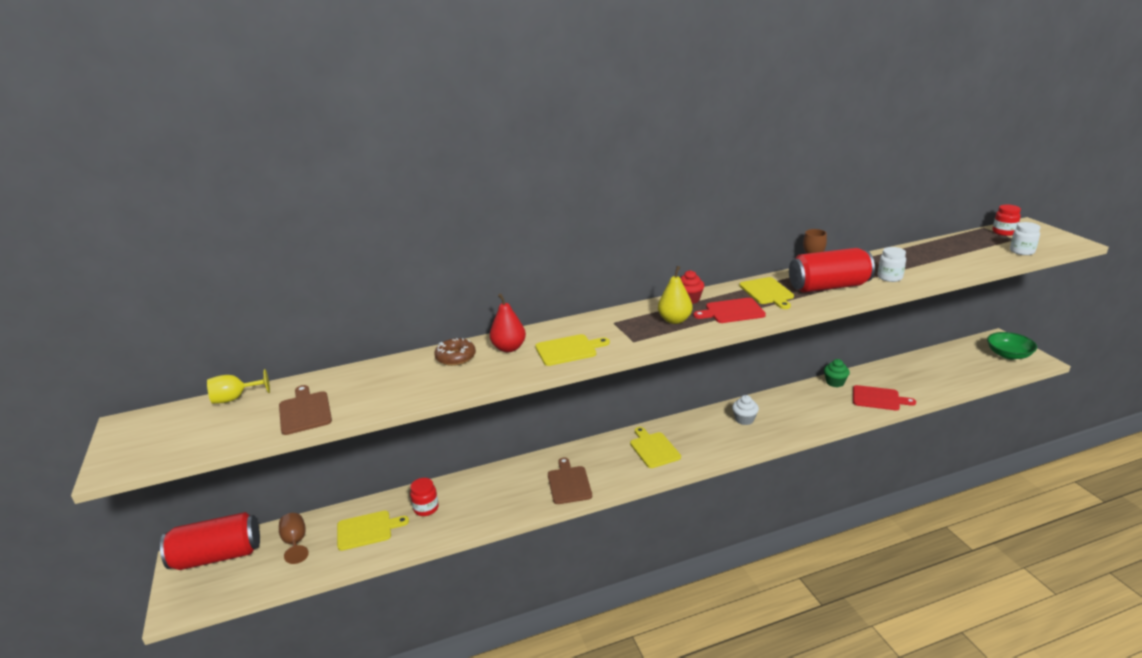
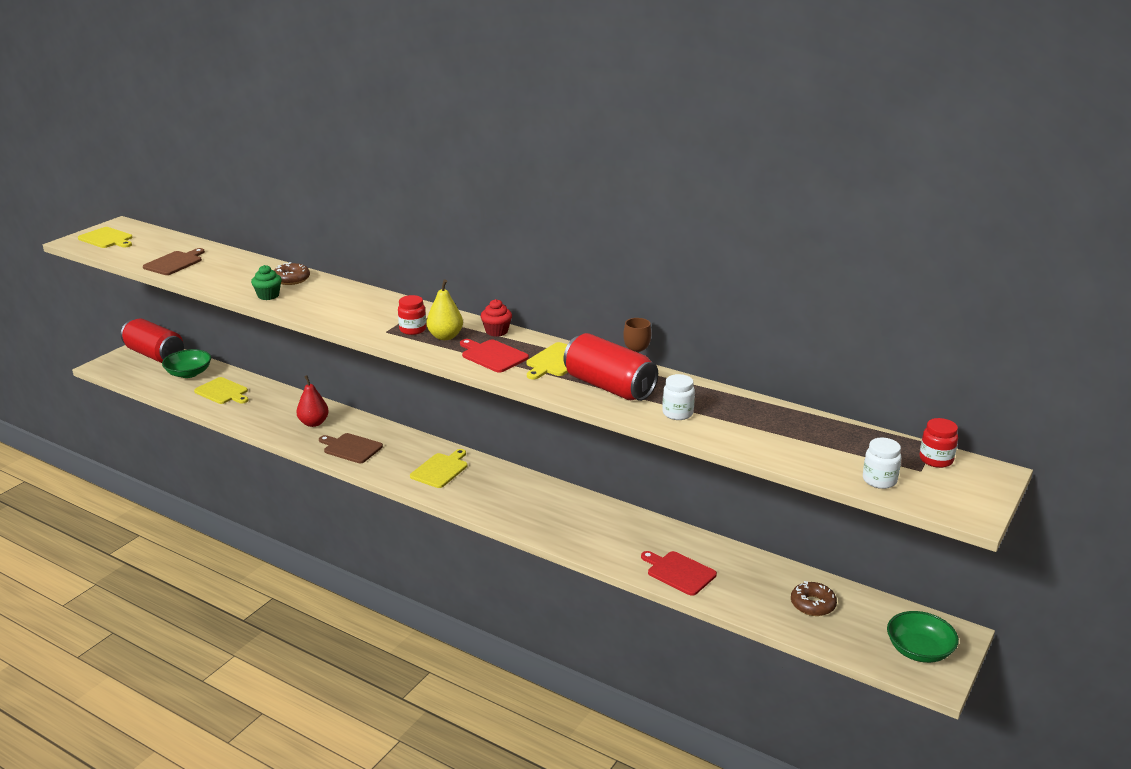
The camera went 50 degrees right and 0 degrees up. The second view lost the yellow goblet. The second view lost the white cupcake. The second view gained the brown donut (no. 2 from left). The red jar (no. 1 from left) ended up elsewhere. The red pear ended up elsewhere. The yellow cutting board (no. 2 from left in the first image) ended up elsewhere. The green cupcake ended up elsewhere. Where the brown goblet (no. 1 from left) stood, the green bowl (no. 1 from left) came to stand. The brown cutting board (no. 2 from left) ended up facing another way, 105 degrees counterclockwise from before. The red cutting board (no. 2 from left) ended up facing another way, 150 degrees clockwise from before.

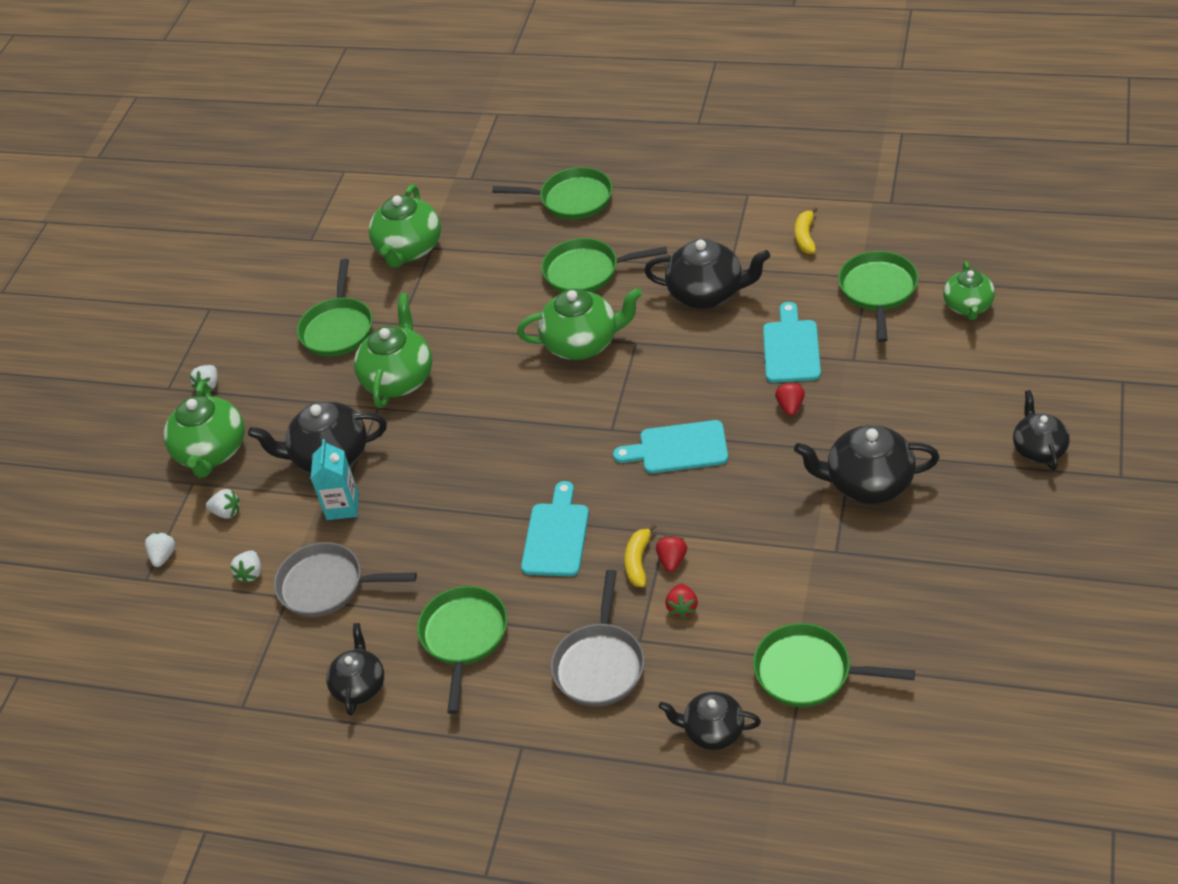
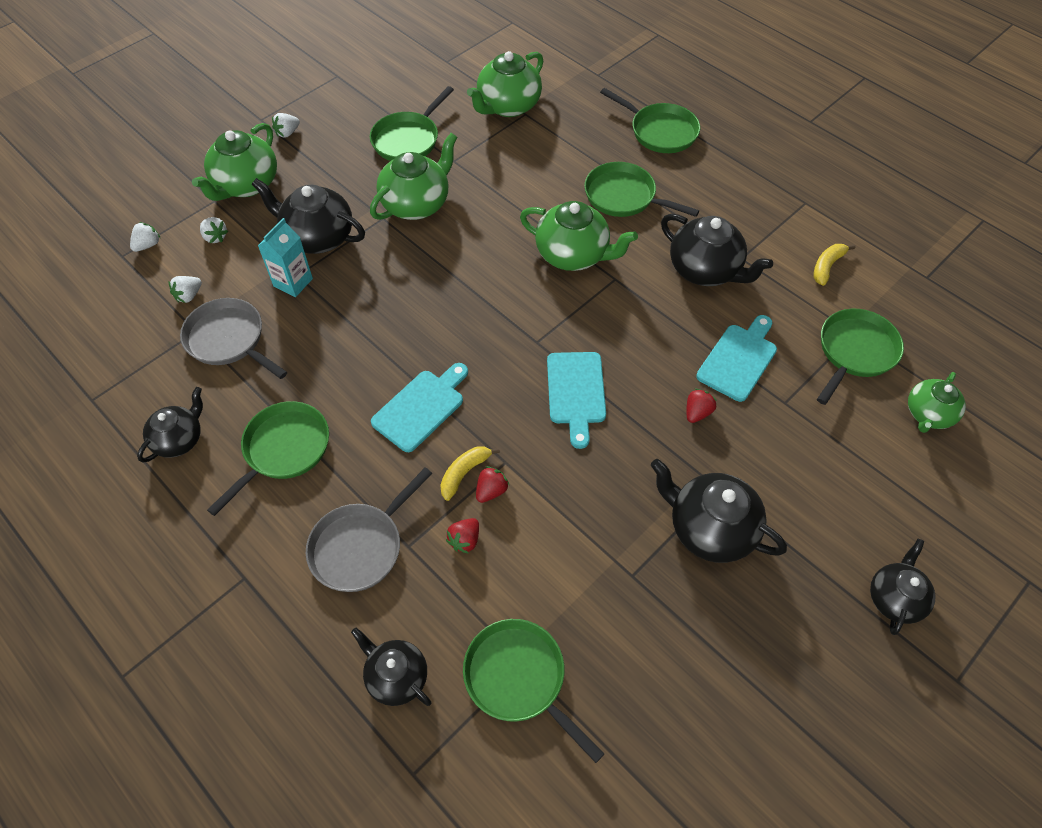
The camera went 25 degrees right and 10 degrees up. The turquoise cutting board (no. 2 from left) ended up facing another way, 120 degrees counterclockwise from before.

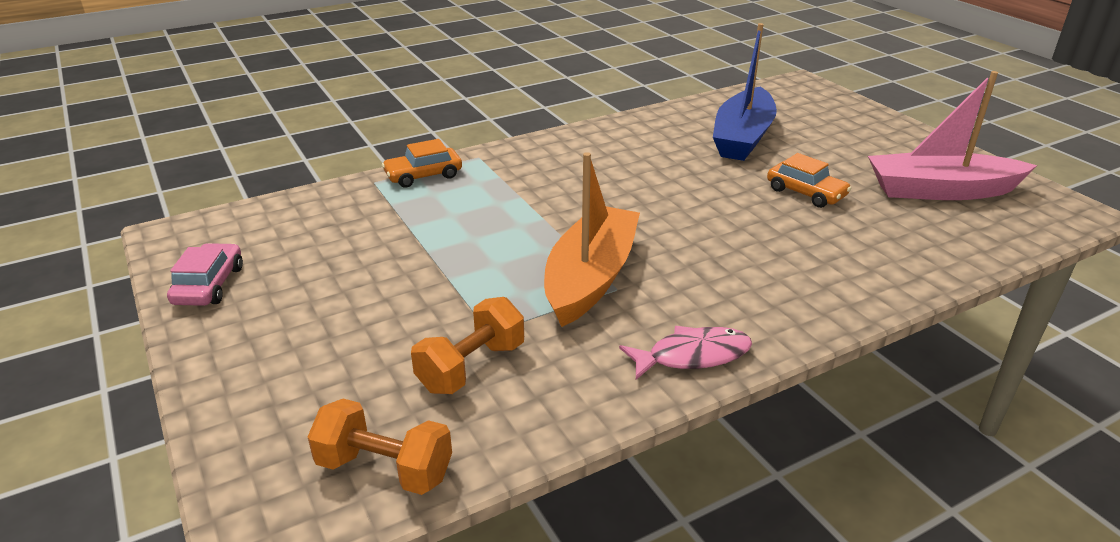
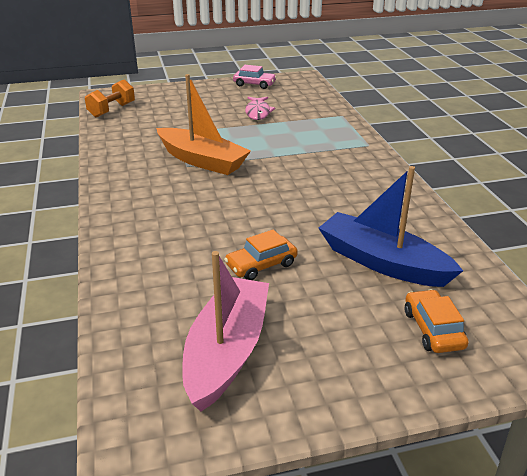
The camera went 105 degrees right and 0 degrees up. The second view lost the orange dumbbell (no. 2 from left). The orange car (no. 1 from left in the first image) ended up elsewhere. The pink fish ended up elsewhere.

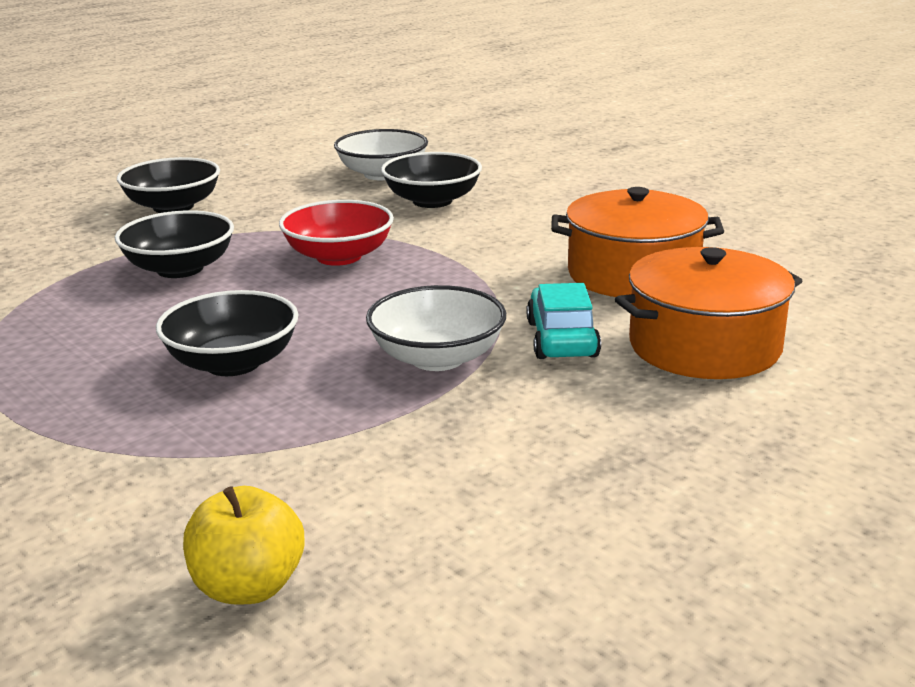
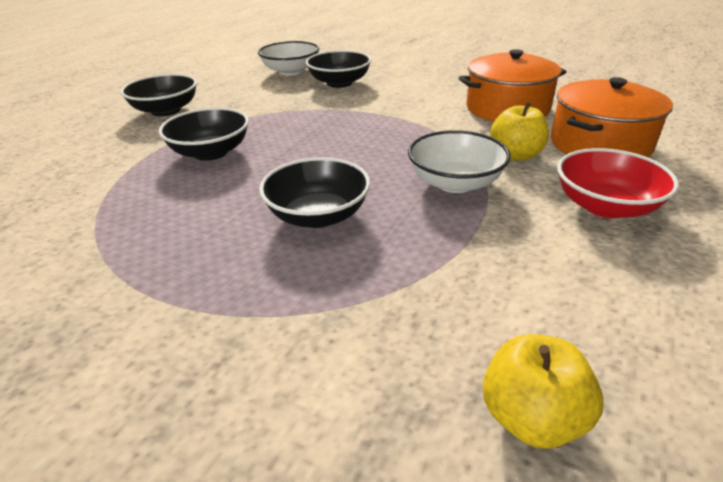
The camera went 20 degrees left and 10 degrees up. The red bowl ended up elsewhere. Where the turquoise car stood, the yellow apple (no. 1 from left) came to stand.

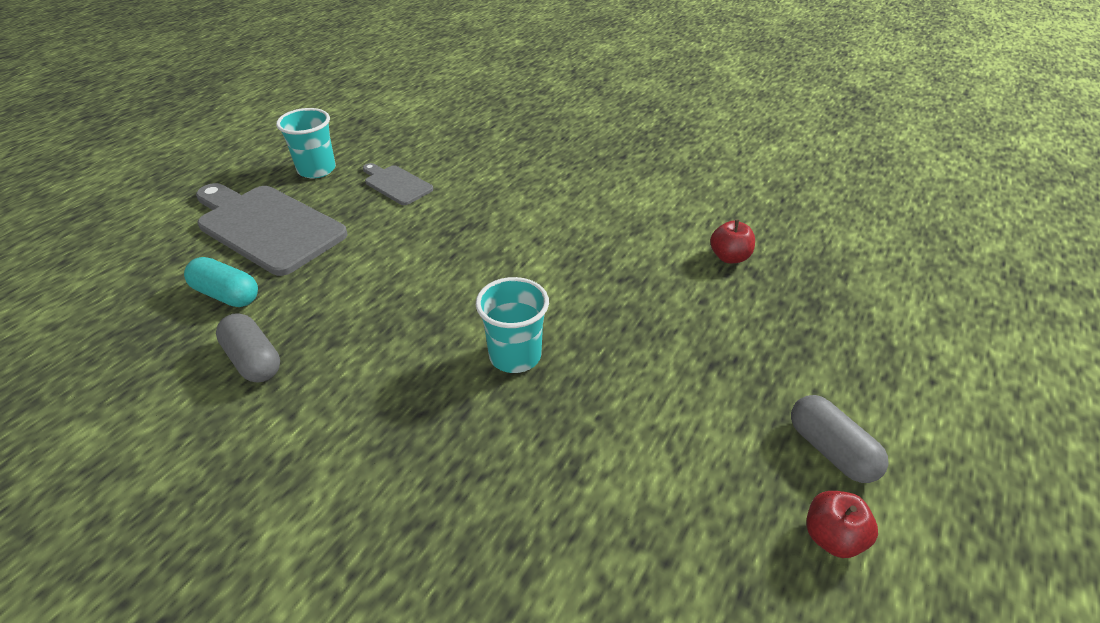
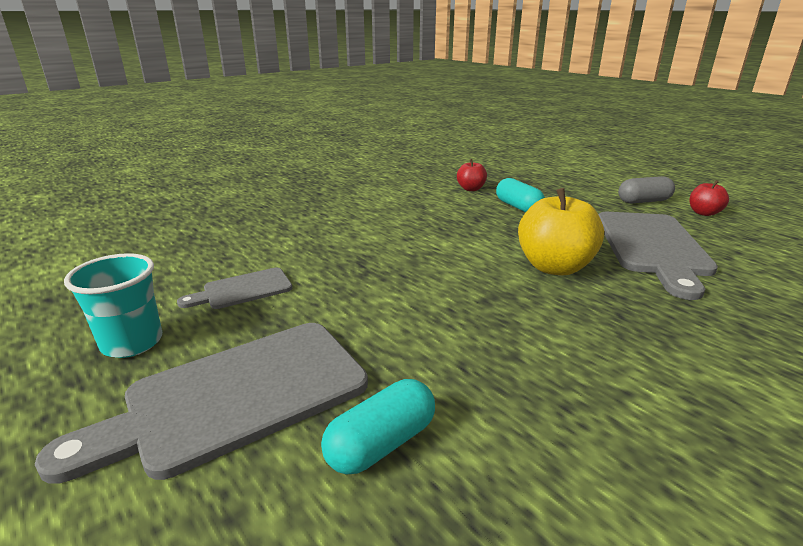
The camera went 70 degrees left and 15 degrees down. The second view lost the grey capsule (no. 1 from left). The second view gained the turquoise capsule (no. 2 from left). The second view gained the grey cutting board (no. 3 from left). Where the turquoise cup (no. 2 from left) stood, the yellow apple came to stand.

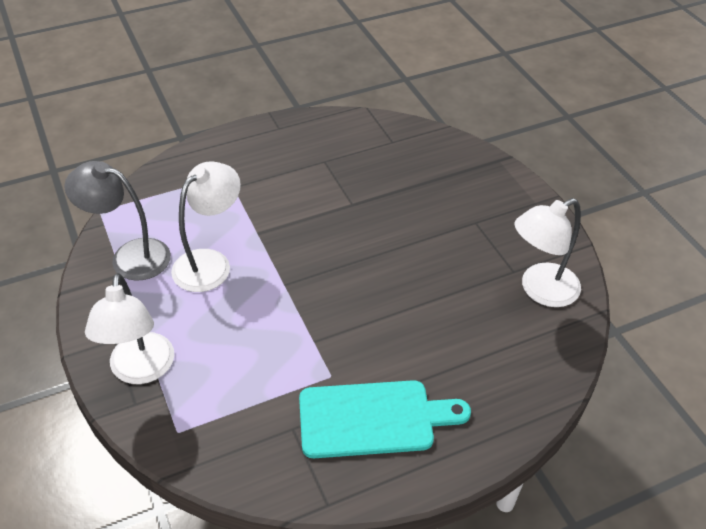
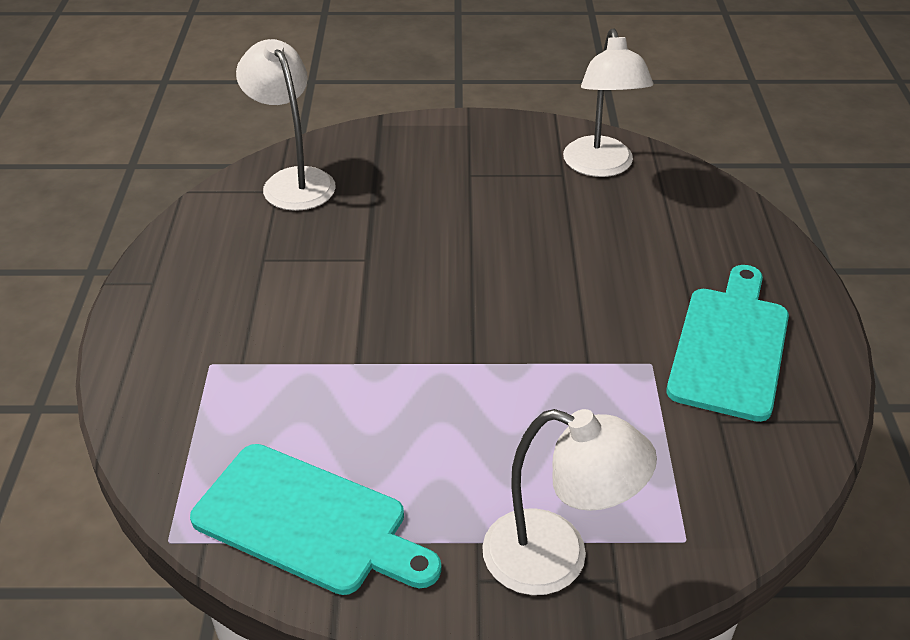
The camera went 65 degrees left and 5 degrees down. The white lamp (no. 2 from left in the first image) ended up elsewhere. Where the grey lamp stood, the turquoise cutting board (no. 1 from left) came to stand.

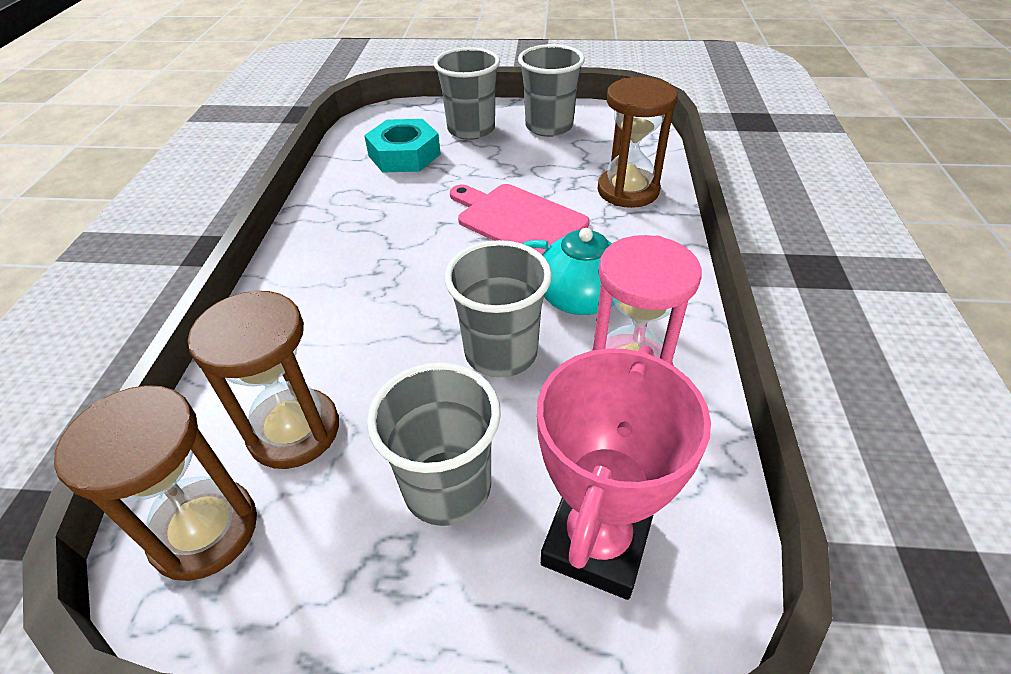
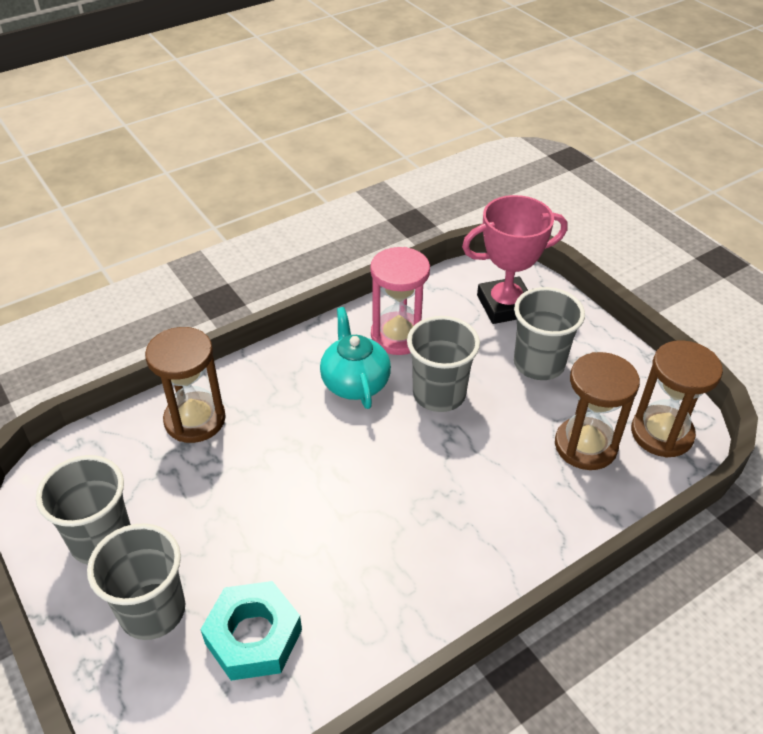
The camera went 130 degrees left and 0 degrees up. The second view lost the pink cutting board.

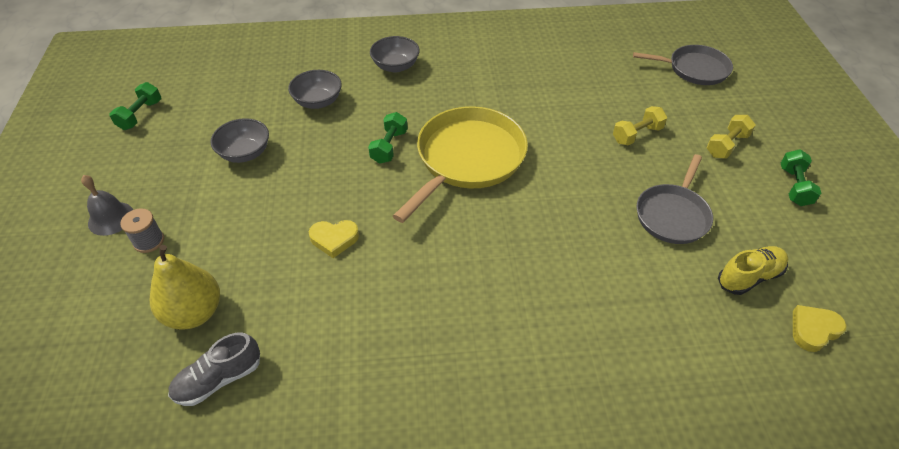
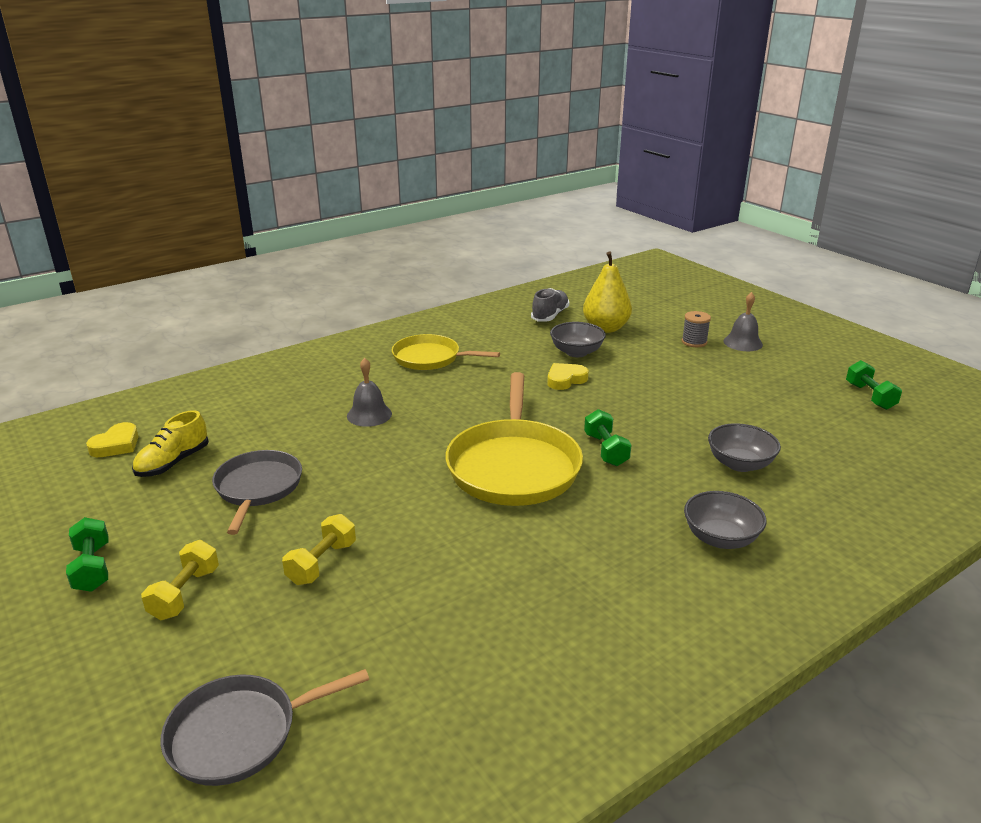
The camera went 150 degrees right and 20 degrees down. The second view gained the grey bell (no. 1 from left). The second view gained the yellow pan (no. 1 from left). The grey bowl (no. 1 from left) ended up elsewhere.

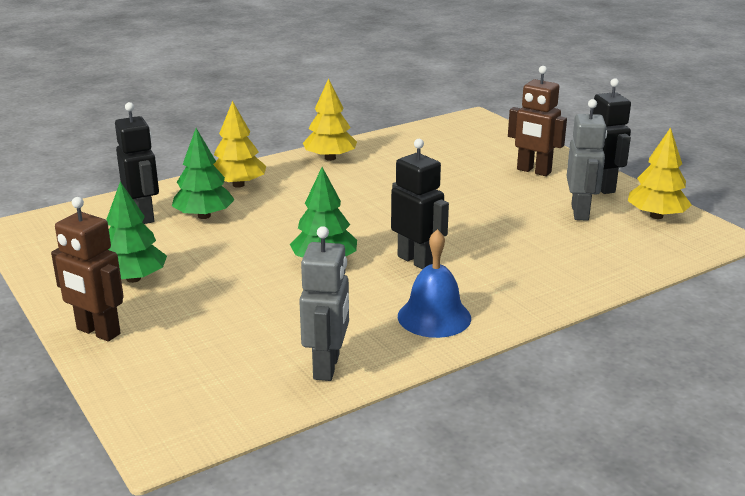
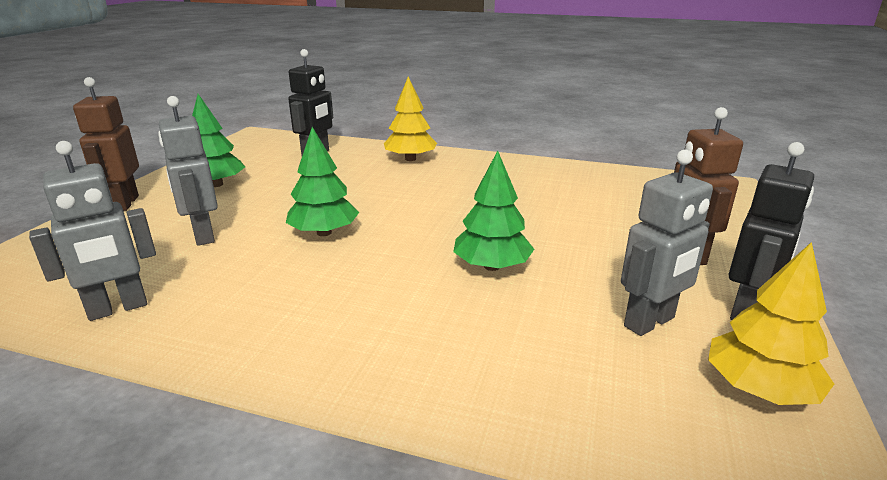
The camera went 50 degrees right and 0 degrees up. The second view lost the yellow tree (no. 2 from left). The second view lost the black robot (no. 2 from left). The second view lost the blue bell. The second view gained the grey robot (no. 2 from left). The green tree (no. 2 from left in the first image) ended up elsewhere.

